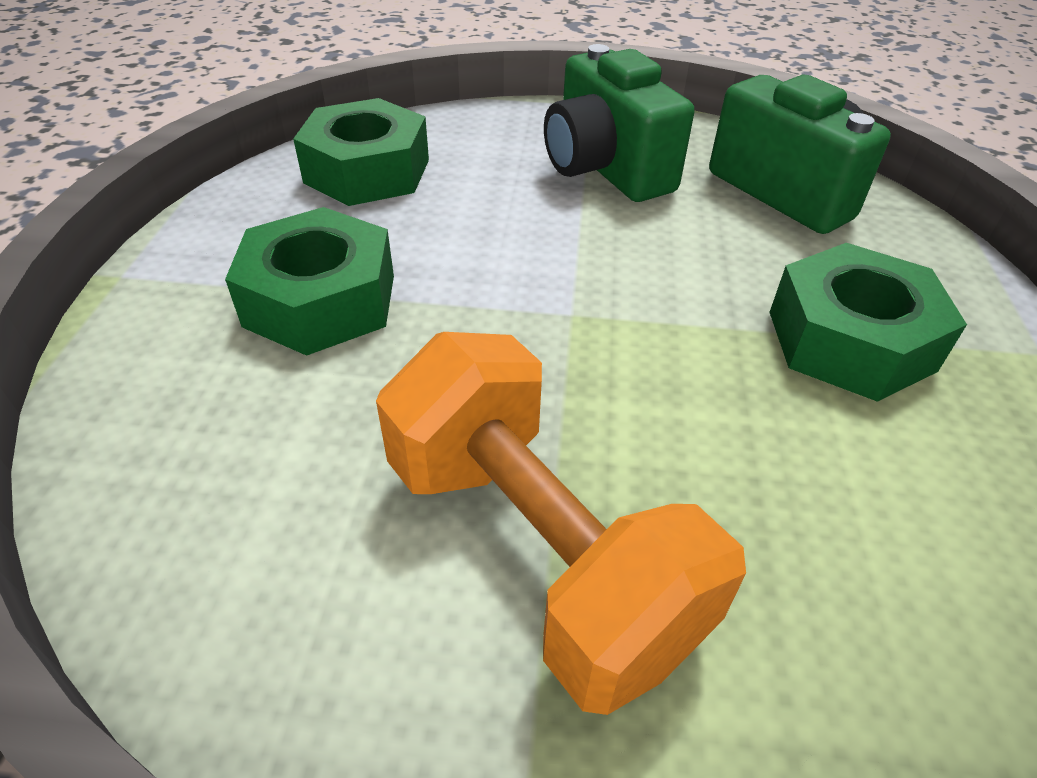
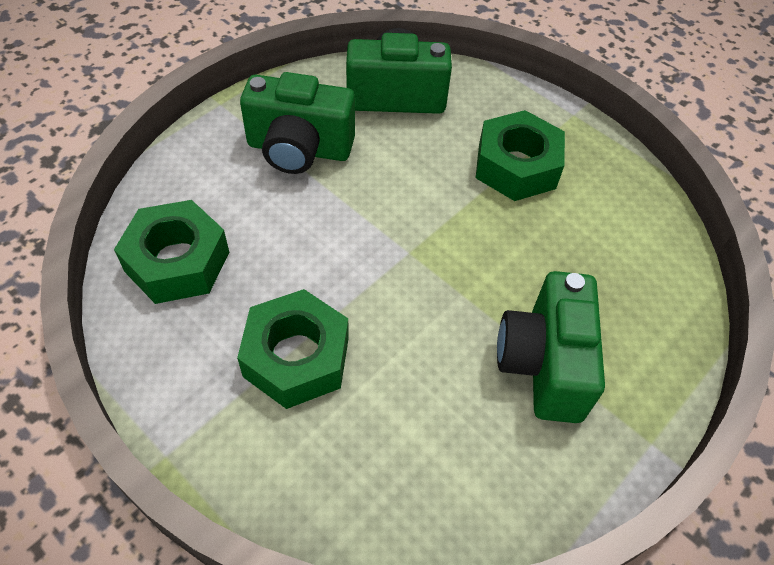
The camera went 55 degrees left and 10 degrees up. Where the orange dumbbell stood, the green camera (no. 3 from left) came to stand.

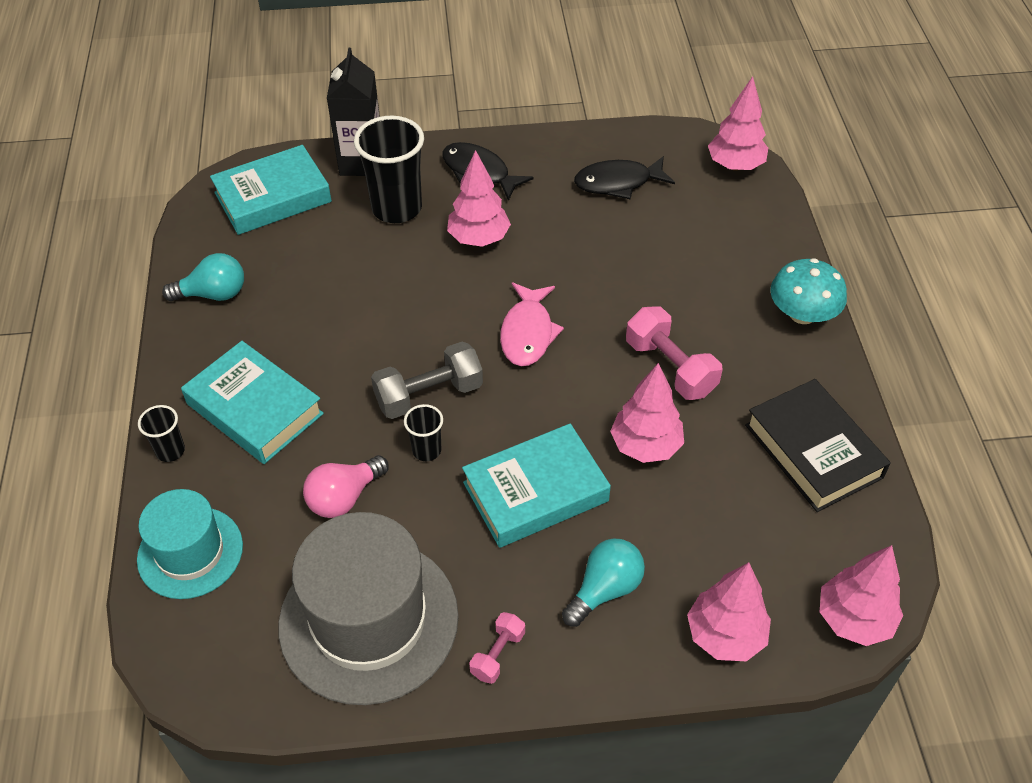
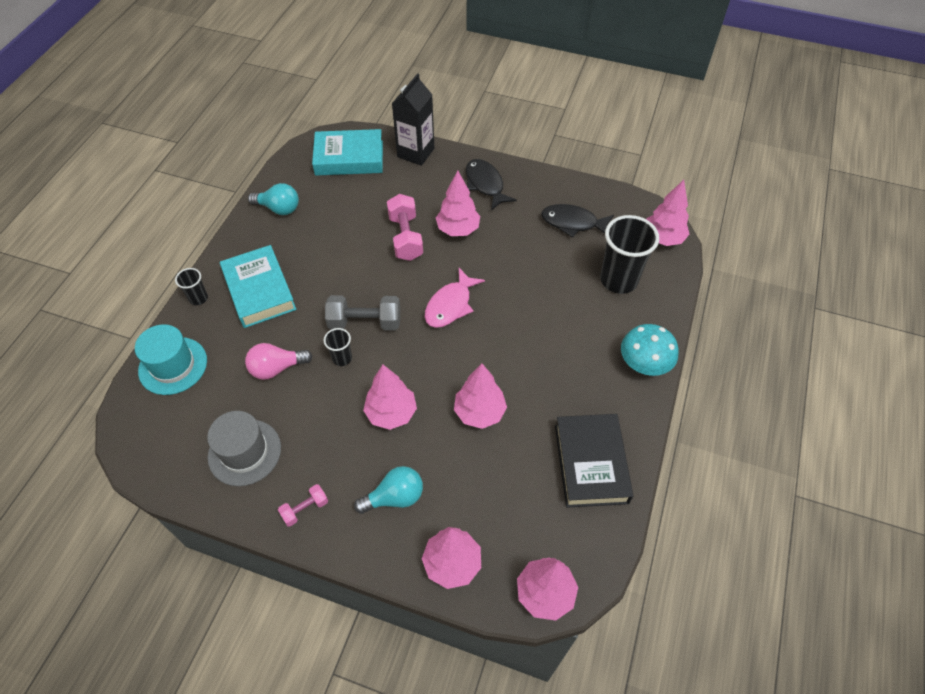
The camera went 25 degrees right and 5 degrees up. The black cup (no. 2 from left in the first image) ended up elsewhere. The pink dumbbell (no. 2 from left) ended up elsewhere. Where the turquoise book (no. 3 from left) stood, the pink tree (no. 1 from left) came to stand. The size of the grey hat changed by a factor of 0.61.

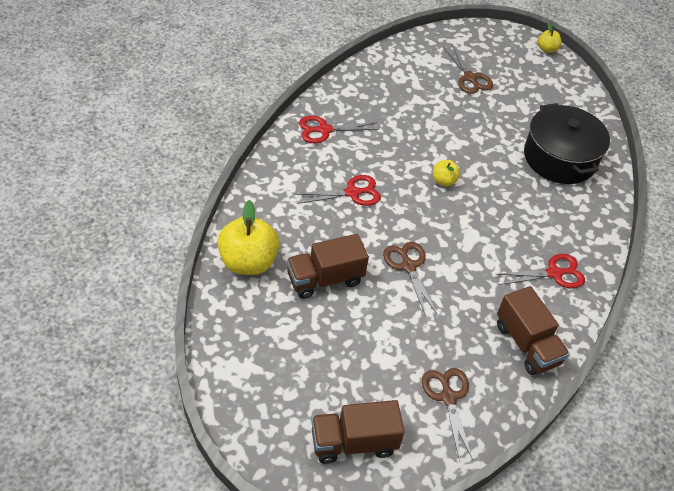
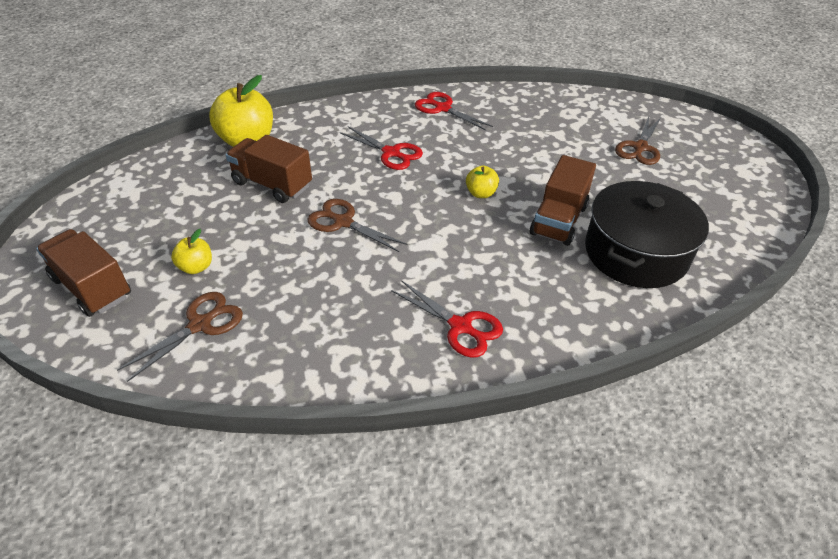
The camera went 55 degrees right and 5 degrees down. The brown truck (no. 3 from left) ended up elsewhere. The yellow apple (no. 3 from left in the first image) ended up elsewhere. The brown scissors (no. 1 from left in the first image) ended up facing another way, 90 degrees counterclockwise from before.

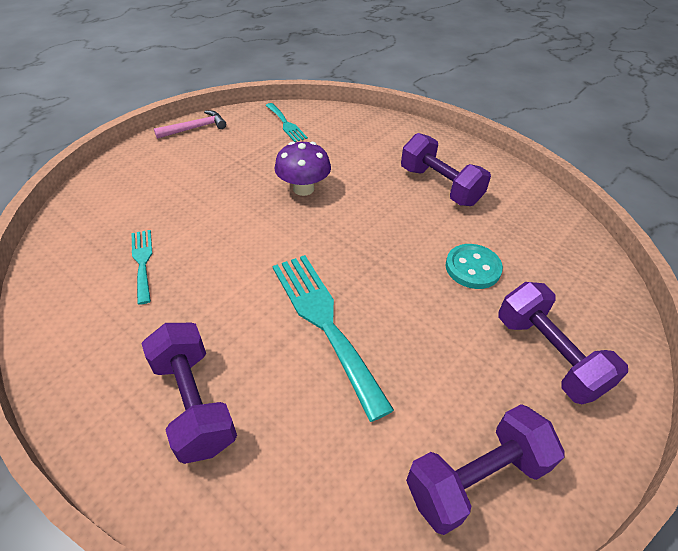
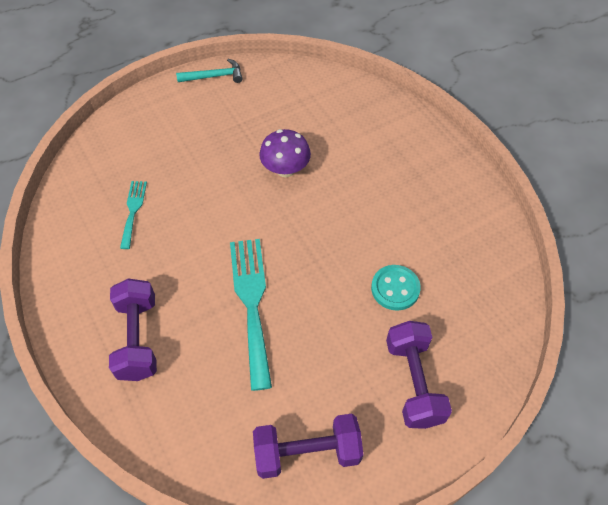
The camera went 20 degrees right and 10 degrees up. The second view lost the turquoise fork (no. 2 from left). The second view lost the purple dumbbell (no. 2 from left). What was the pink hammer turned into the turquoise hammer.

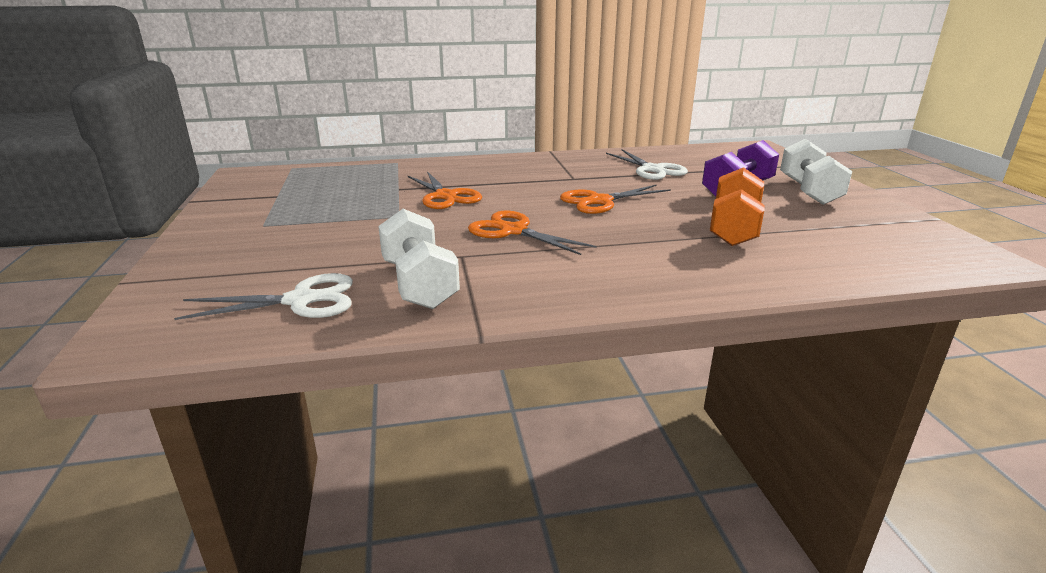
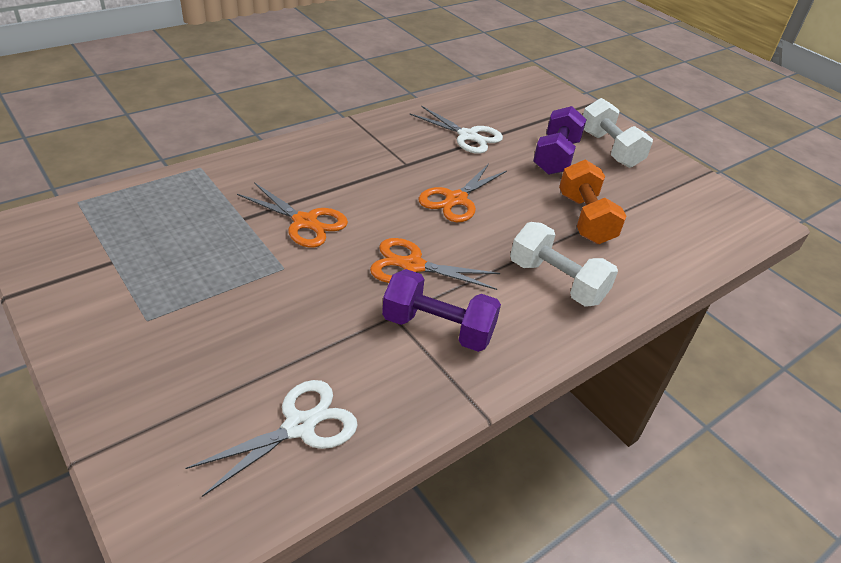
The camera went 30 degrees left and 15 degrees up. The second view gained the purple dumbbell (no. 1 from left). The white dumbbell (no. 1 from left) ended up elsewhere.

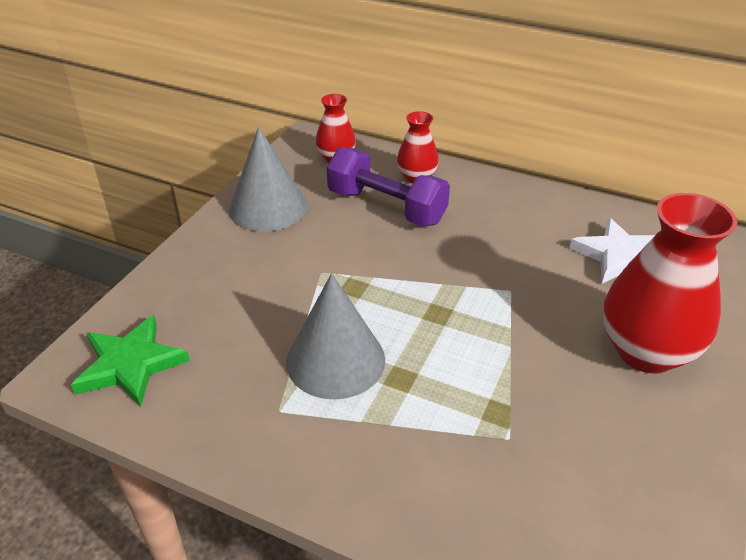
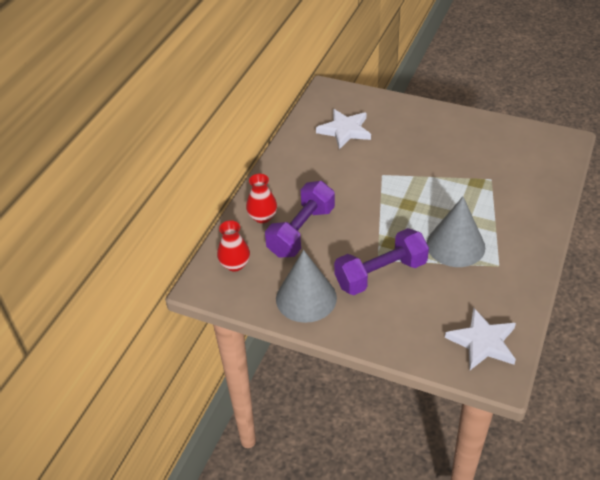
The camera went 90 degrees left and 5 degrees up. The second view lost the red vase (no. 3 from left). The second view gained the purple dumbbell (no. 2 from left). What was the green star turned into the white star (no. 2 from left).

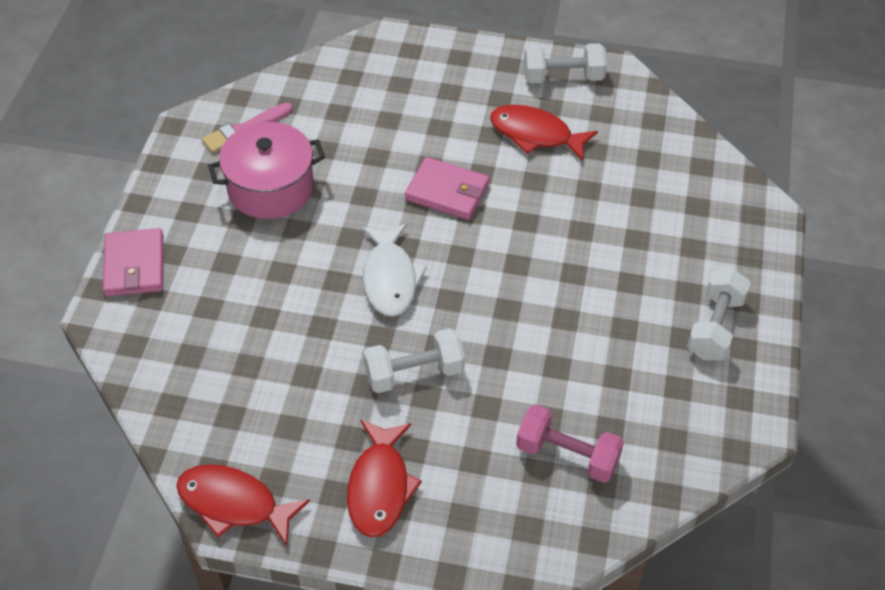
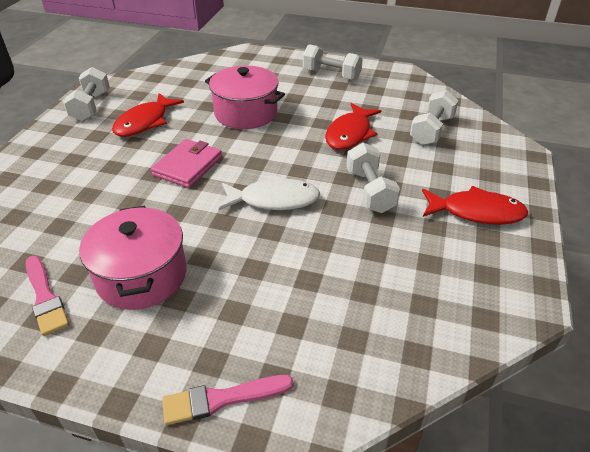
The camera went 85 degrees left and 10 degrees down. The second view gained the pink pot (no. 2 from left). The red fish (no. 1 from left in the first image) ended up elsewhere. Where the pink wallet (no. 1 from left) stood, the pink brush (no. 2 from left) came to stand. What was the pink dumbbell turned into the white dumbbell (no. 4 from left).

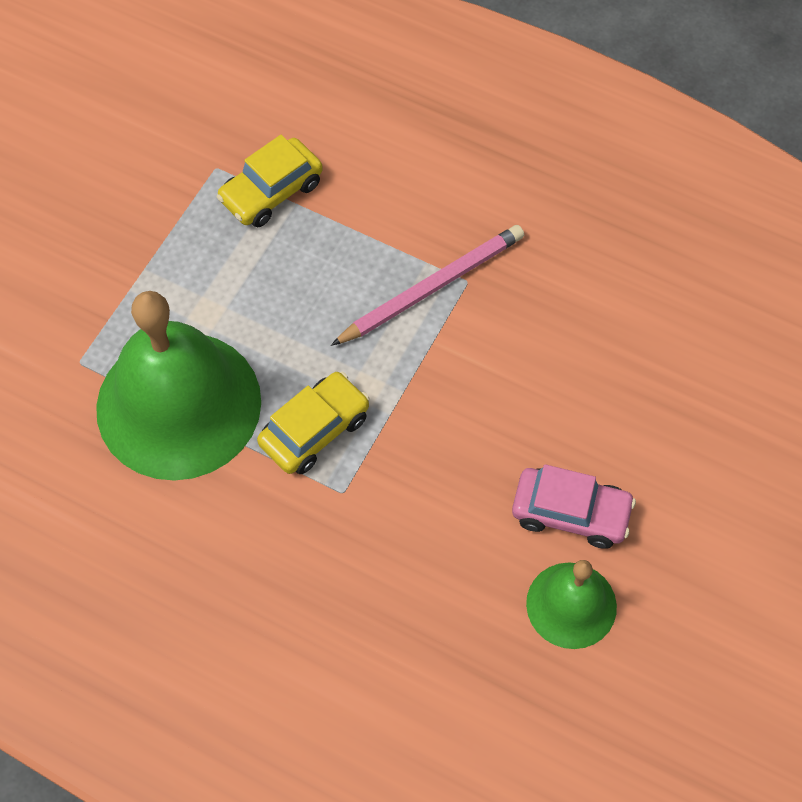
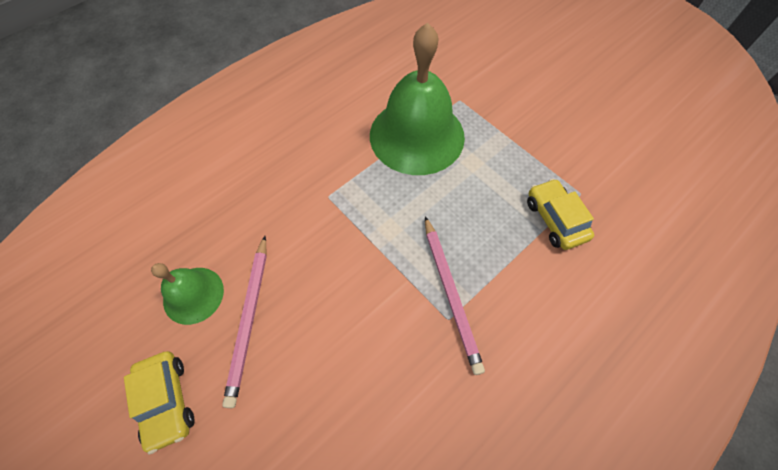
The camera went 110 degrees right and 0 degrees up. The yellow car (no. 2 from left in the first image) ended up elsewhere. Where the pink car stood, the pink pencil (no. 1 from left) came to stand.

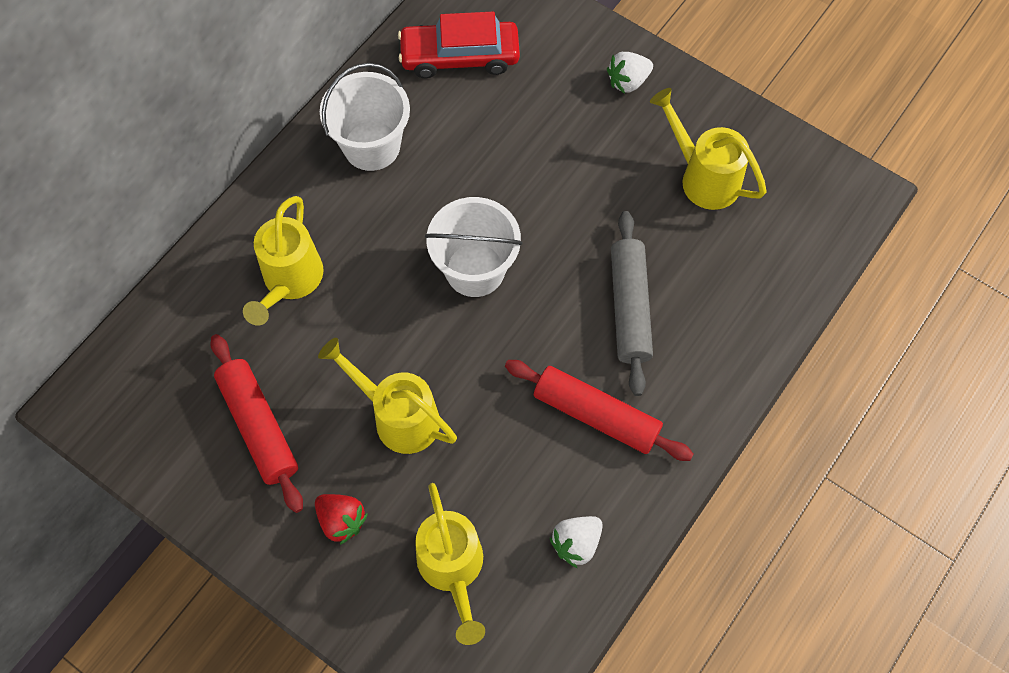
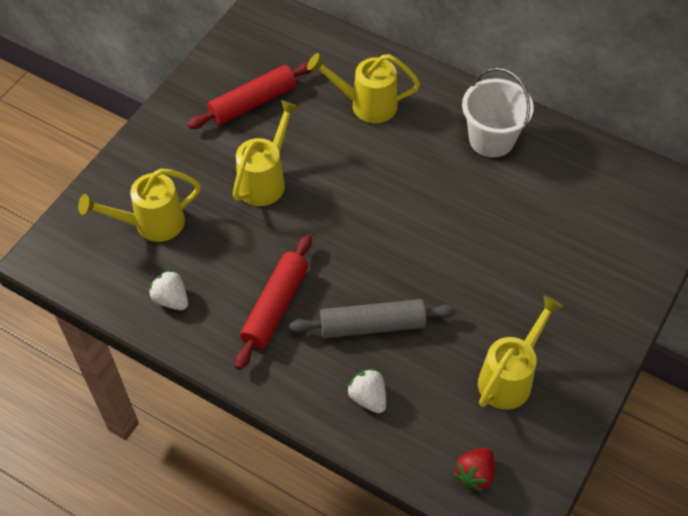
The camera went 85 degrees right and 10 degrees down. The second view lost the red car. The second view lost the white bucket (no. 2 from left). The red strawberry ended up elsewhere. The white strawberry (no. 2 from left) ended up elsewhere.

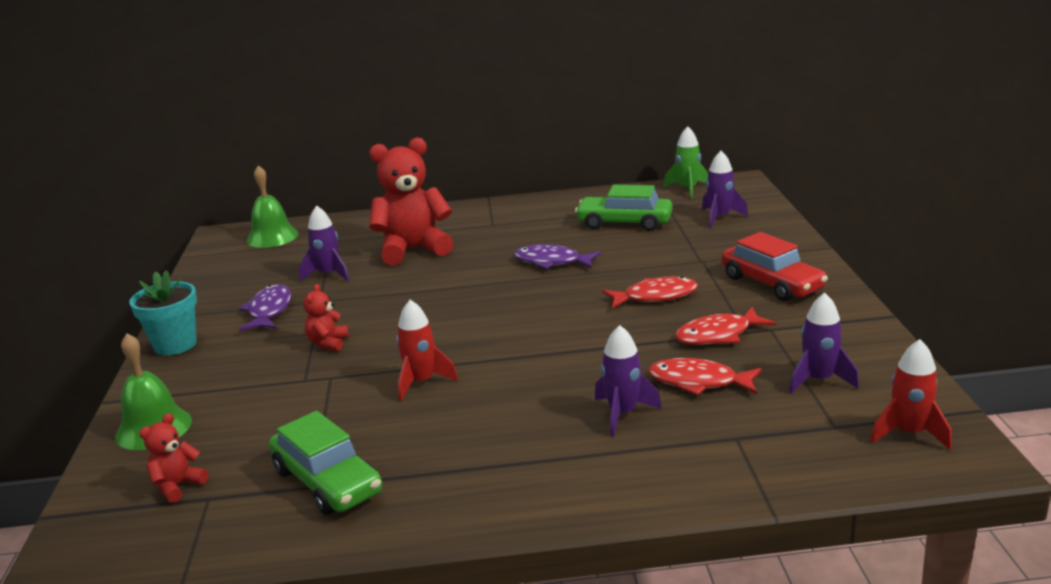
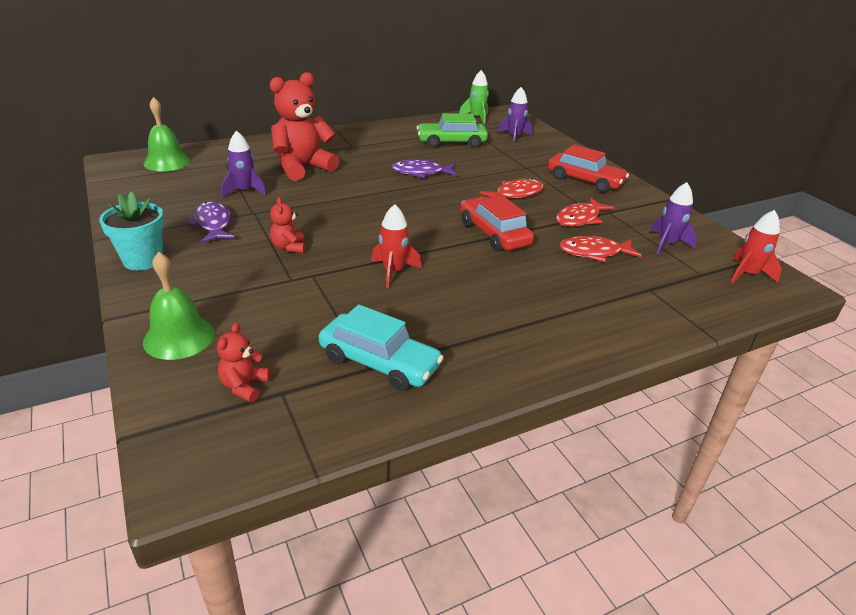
The camera went 25 degrees left and 10 degrees up. The second view lost the purple rocket (no. 2 from left). The second view gained the red car (no. 1 from left). What was the green car (no. 1 from left) turned into the turquoise car.

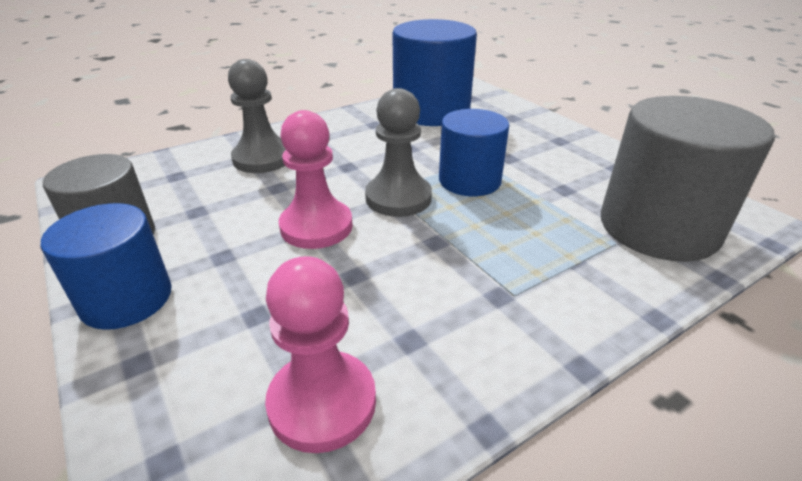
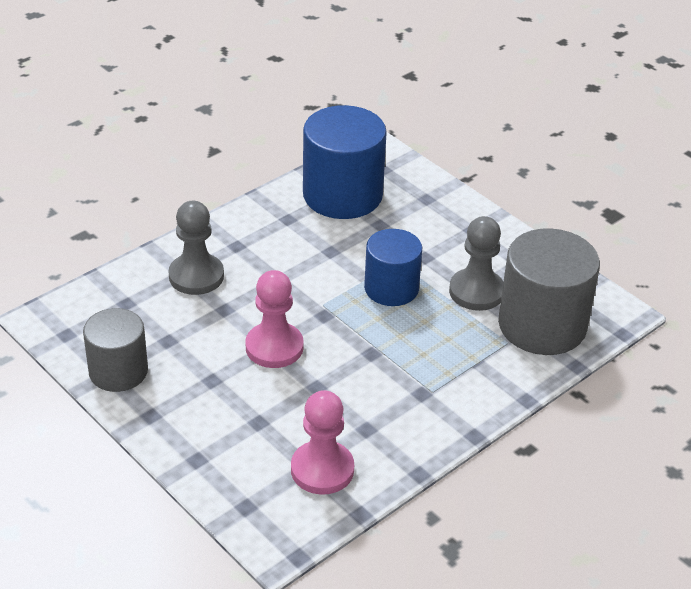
The camera went 10 degrees left and 5 degrees up. The second view lost the blue cylinder (no. 1 from left). The grey pawn (no. 2 from left) ended up elsewhere.

